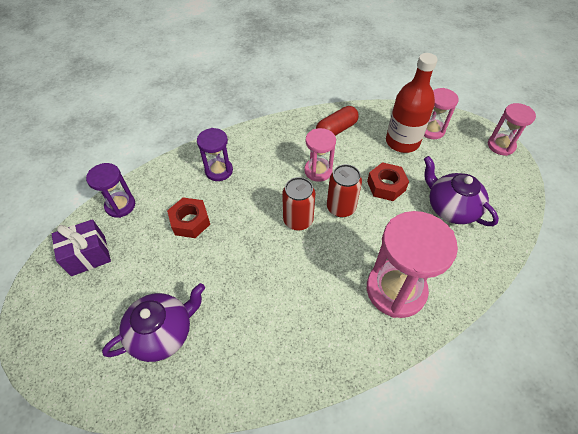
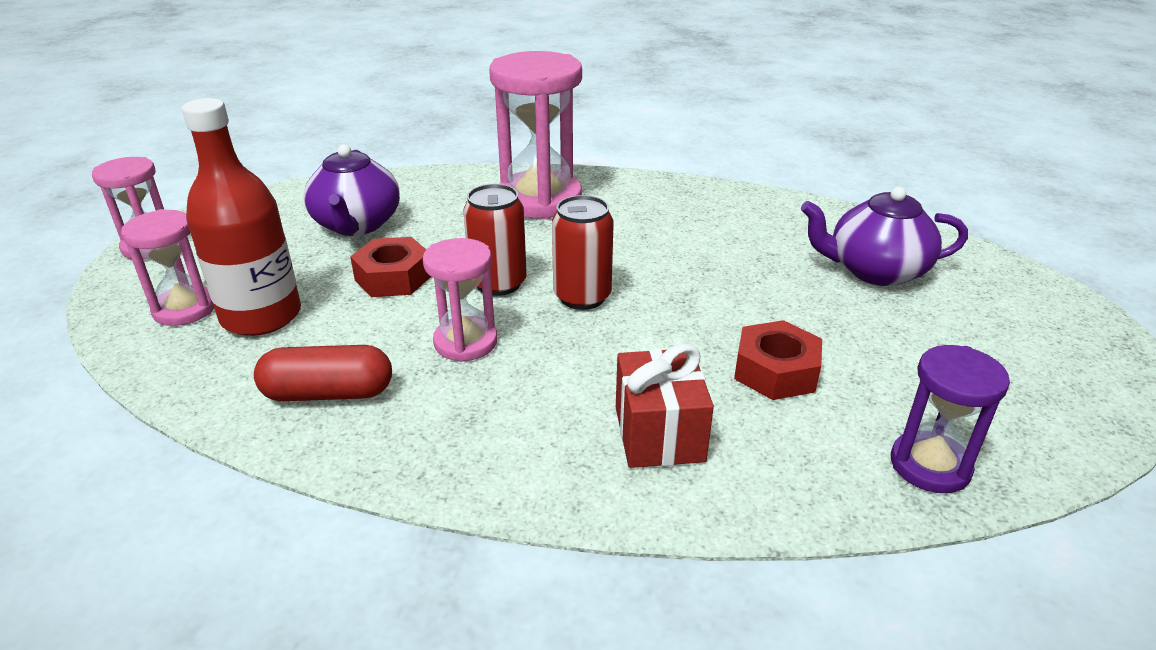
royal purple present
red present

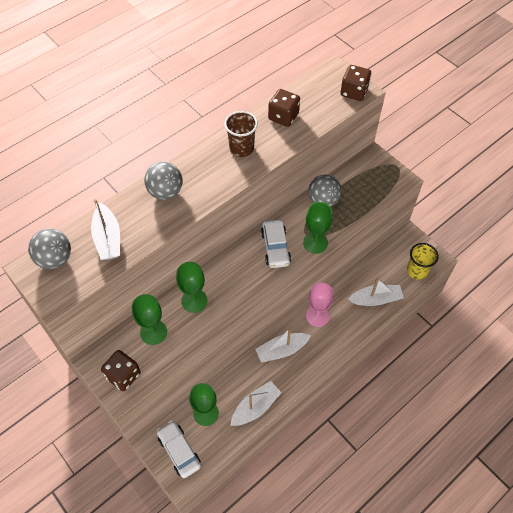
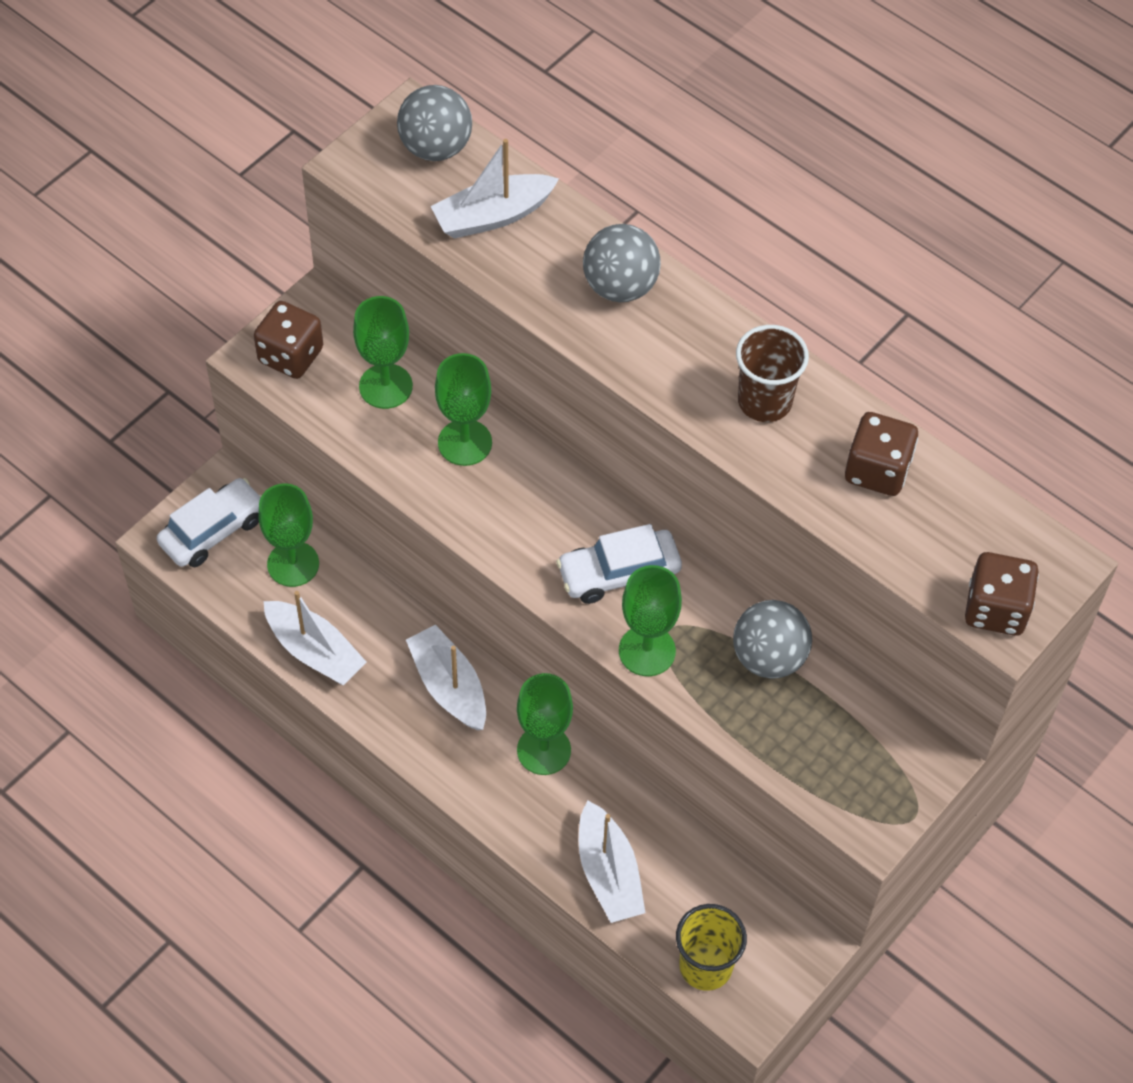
emerald chalice (no. 4 from left)

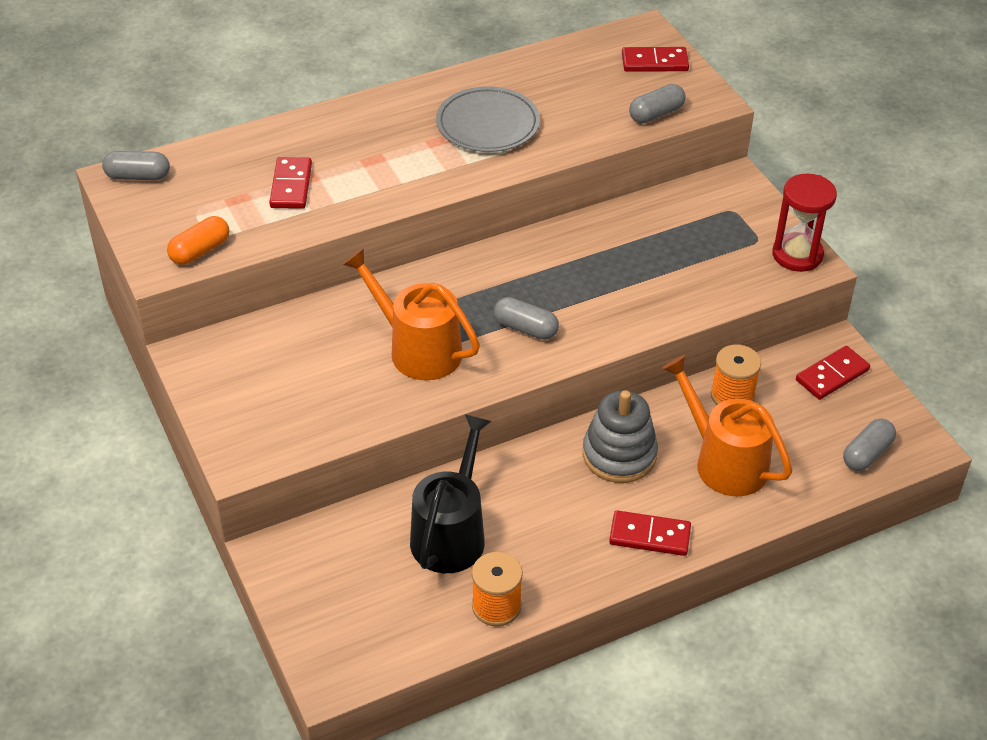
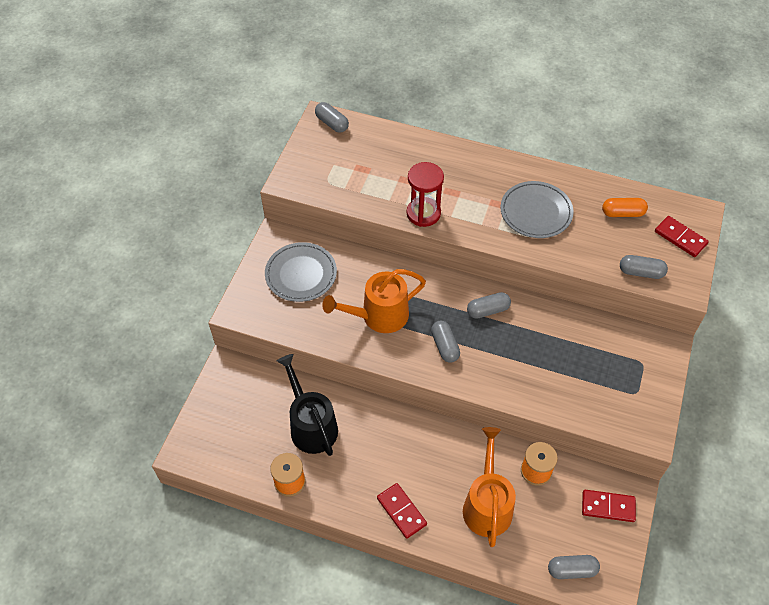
orange-coloured pill
red domino piece (no. 1 from left in the first image)
orange-coloured watering pot (no. 1 from left)
ebony watering pot
grey stacking rings
red hourglass
grey flat dish (no. 1 from left)
grey pill (no. 3 from left)

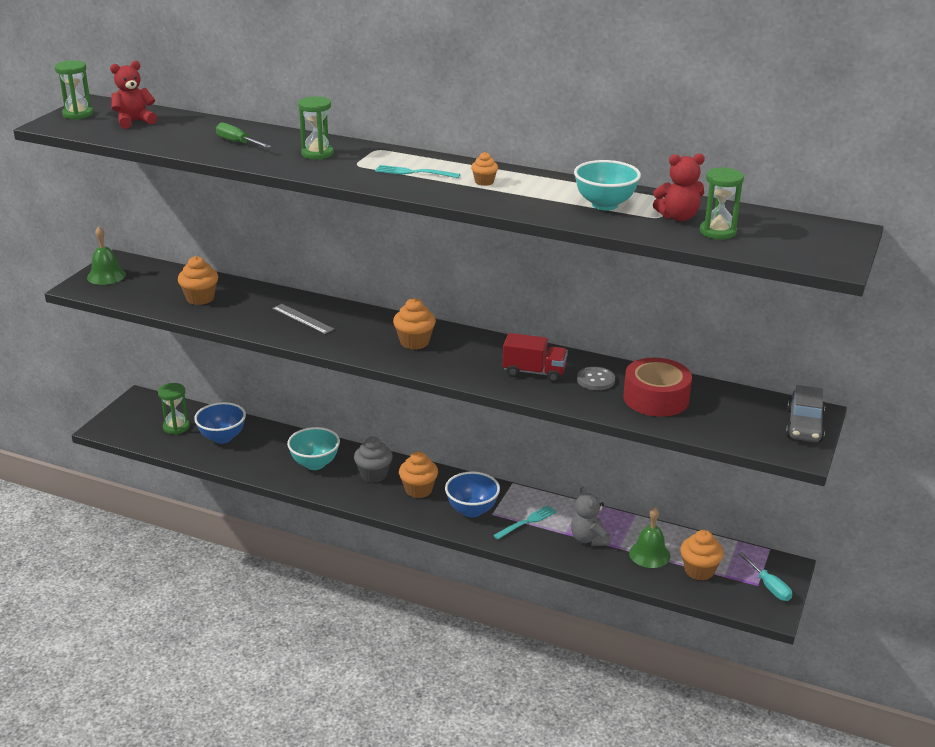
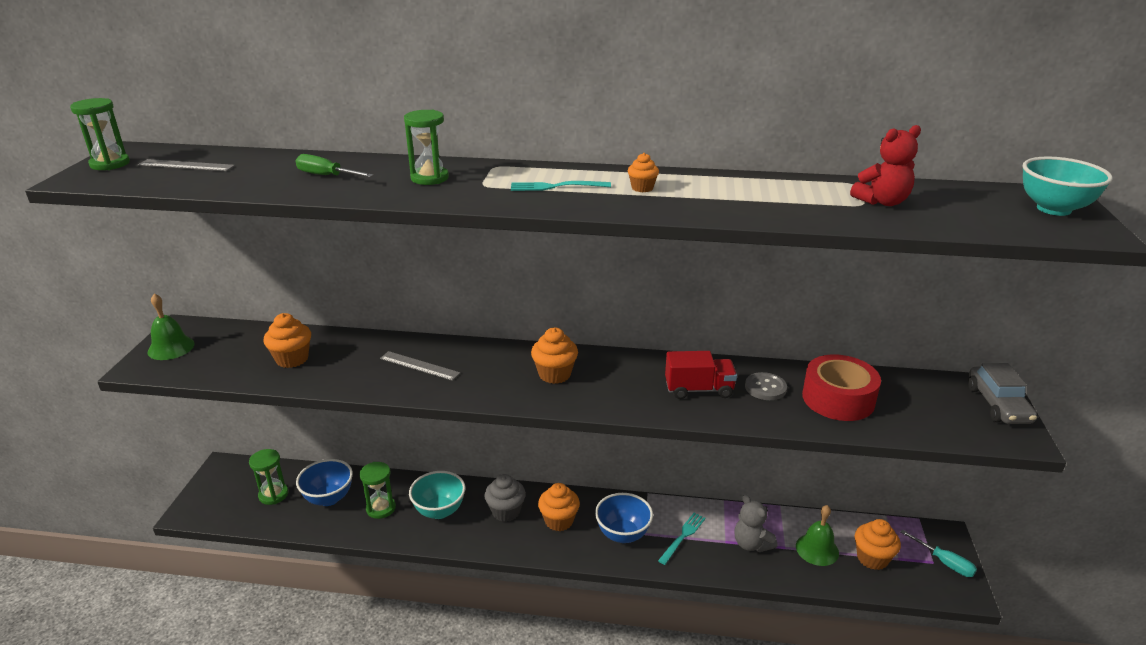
grey straightedge (no. 1 from left)
teal serving bowl (no. 2 from left)
emerald hourglass (no. 3 from left)

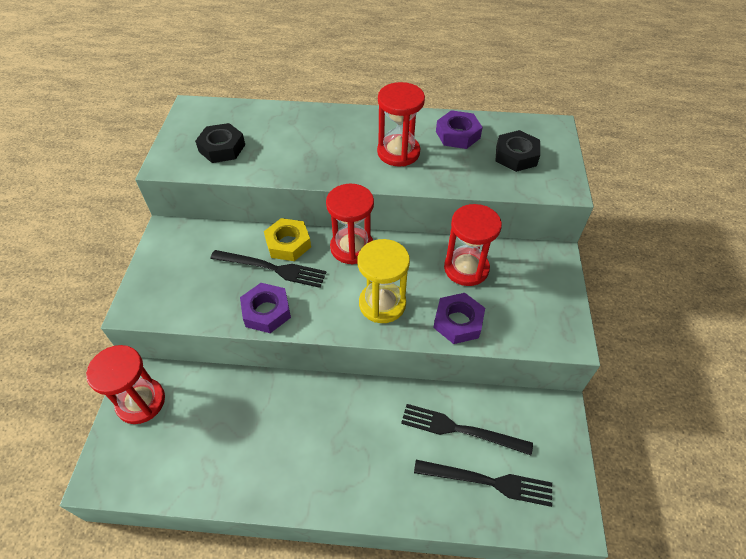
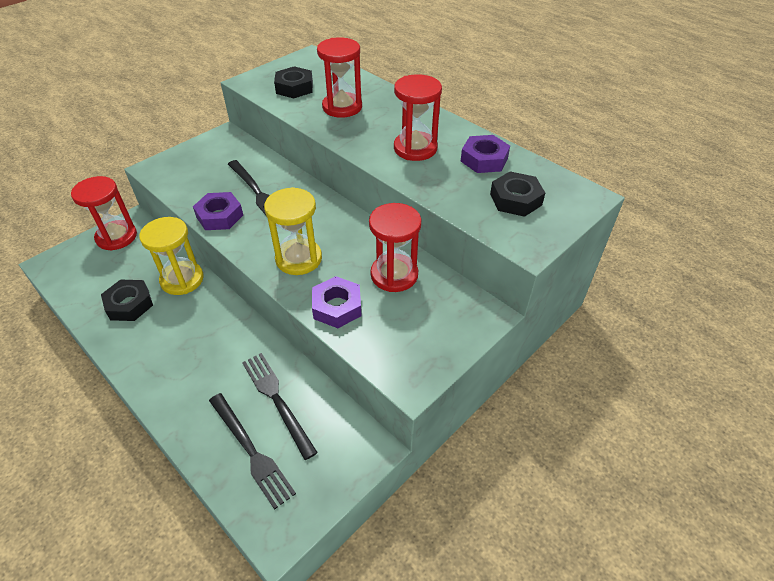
golden hex nut
red hourglass (no. 2 from left)
ebony hex nut (no. 1 from left)
golden hourglass (no. 1 from left)

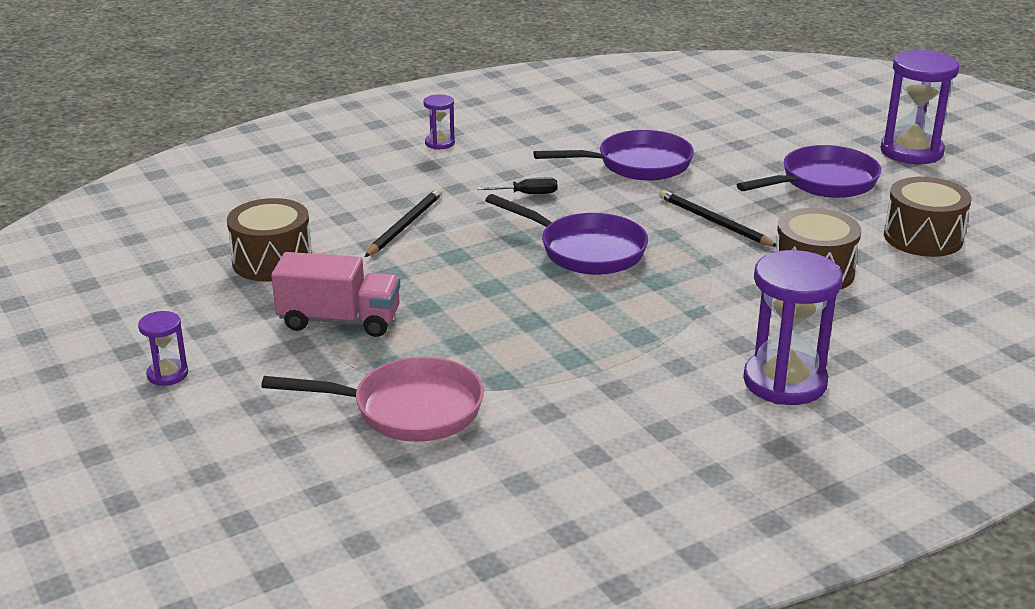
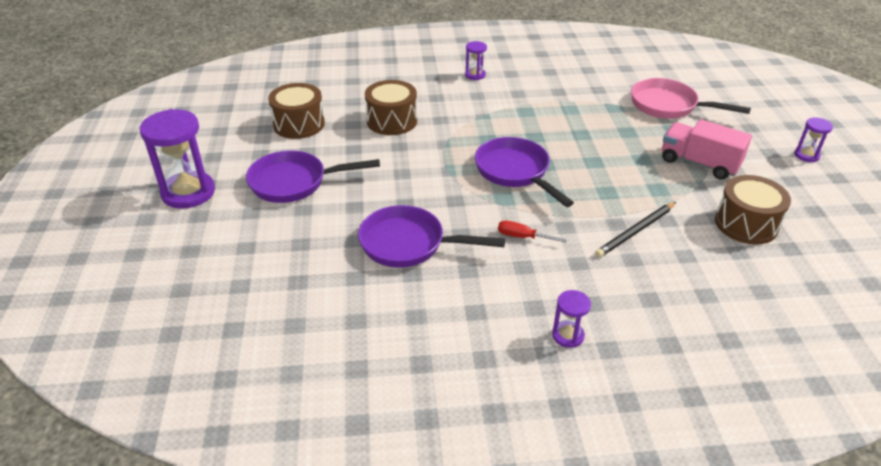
red hand screwdriver
ebony wooden pencil (no. 2 from left in the first image)
royal purple hourglass (no. 2 from left)

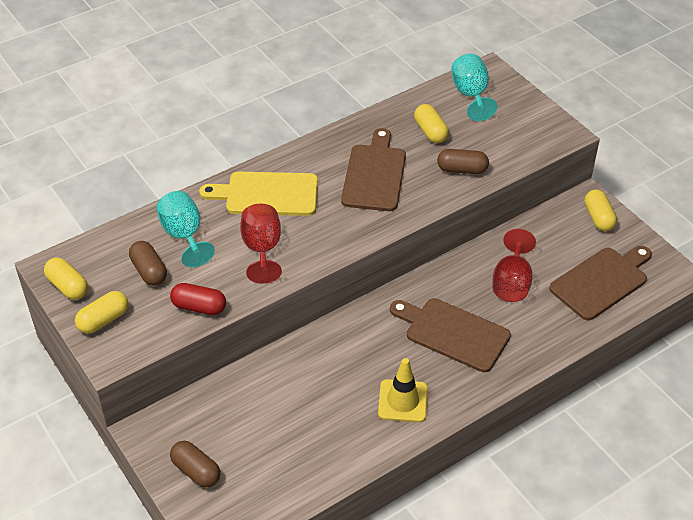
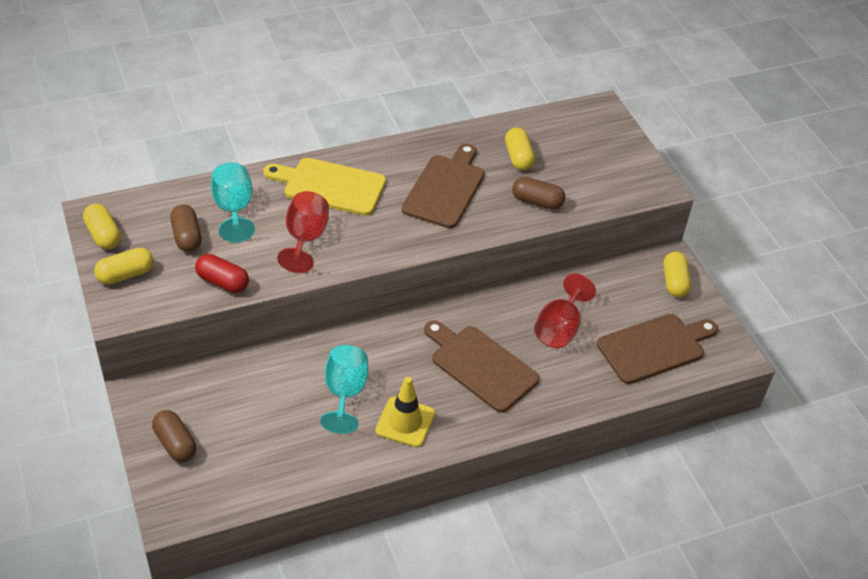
teal chalice (no. 2 from left)

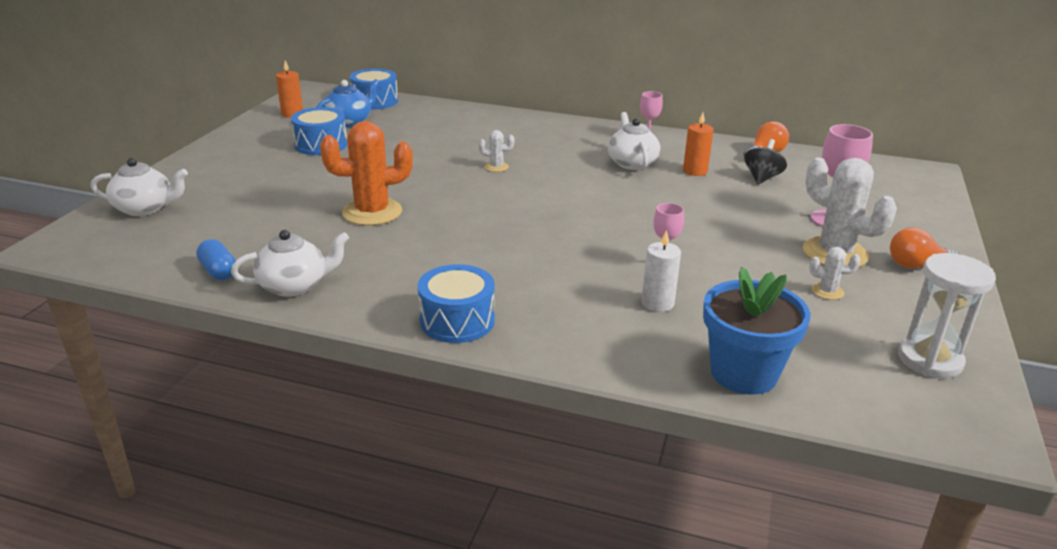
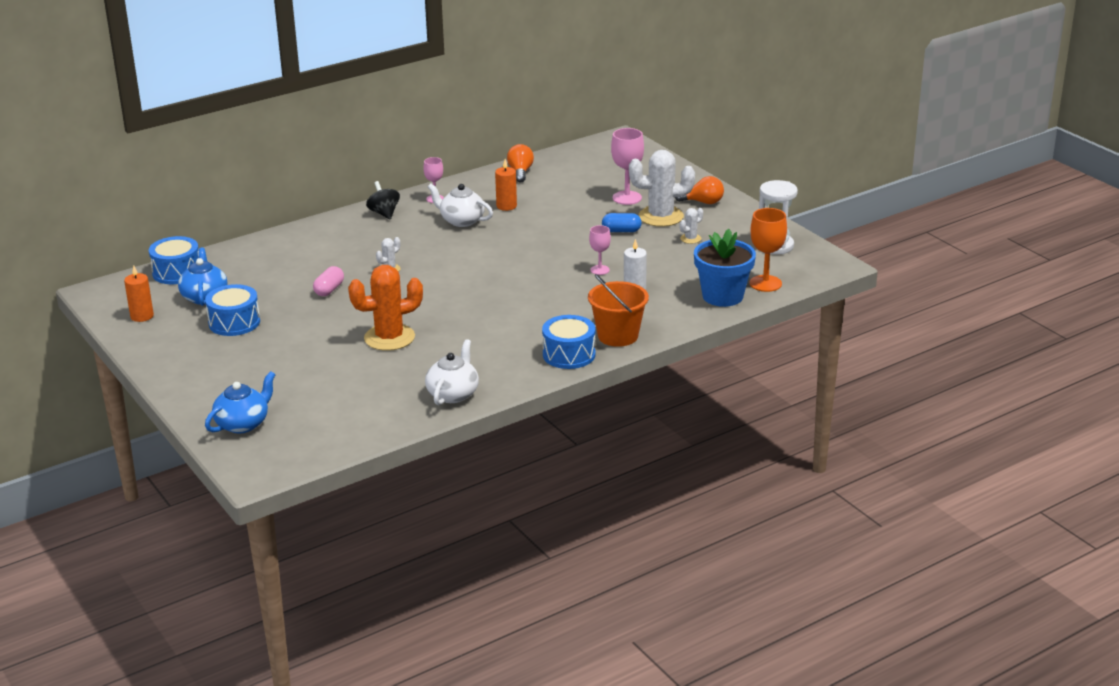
cobalt teapot (no. 2 from left)
cobalt pill
orange-coloured saguaro cactus
ebony whirligig
orange-coloured light bulb (no. 2 from left)
pink pill
orange-coloured sand bucket
orange-coloured chalice

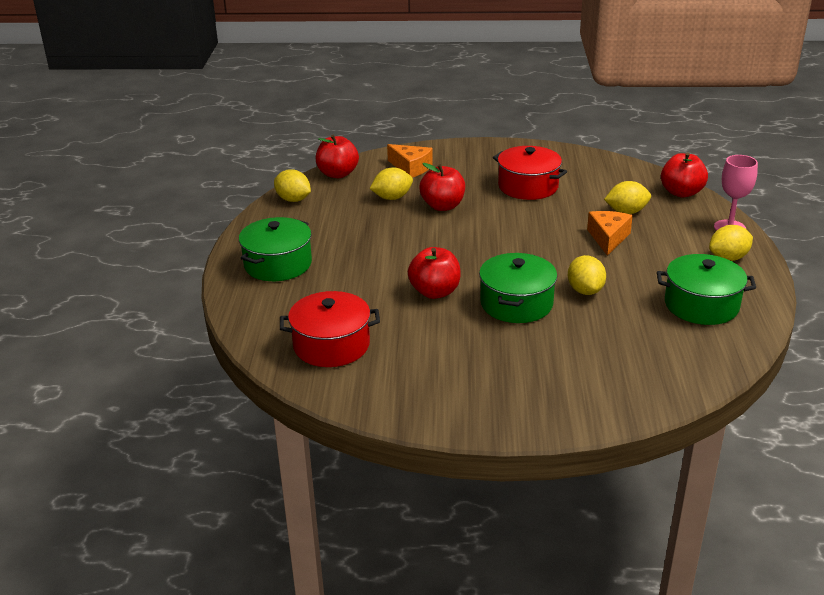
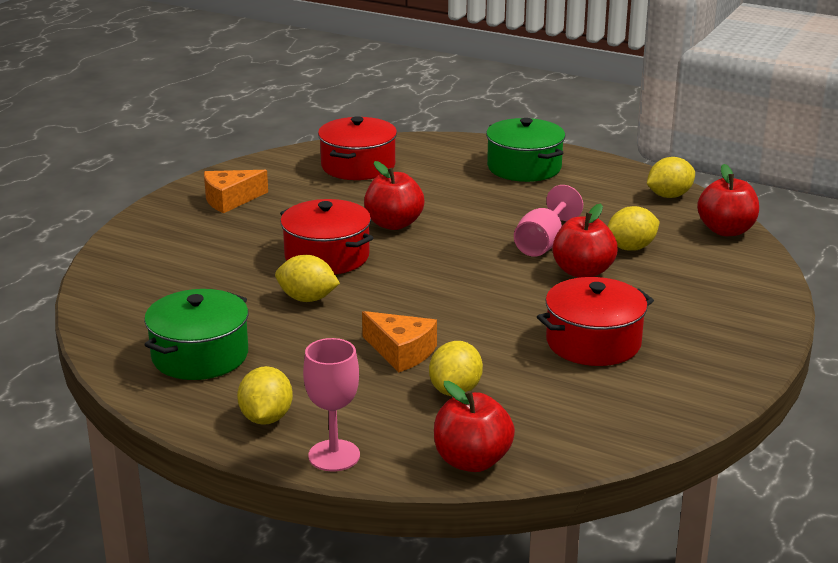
golden citrus fruit (no. 4 from left)
orange-coloured piece of cheese (no. 1 from left)
red stockpot (no. 1 from left)
pink chalice (no. 2 from left)

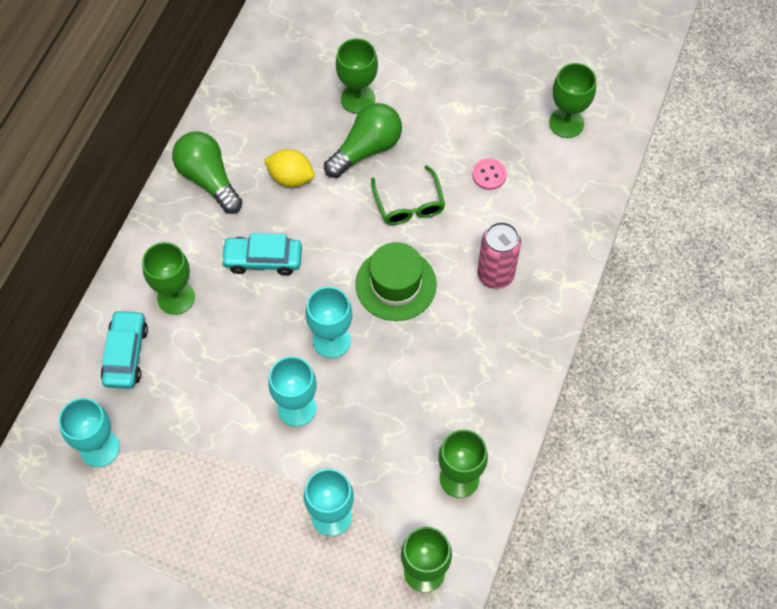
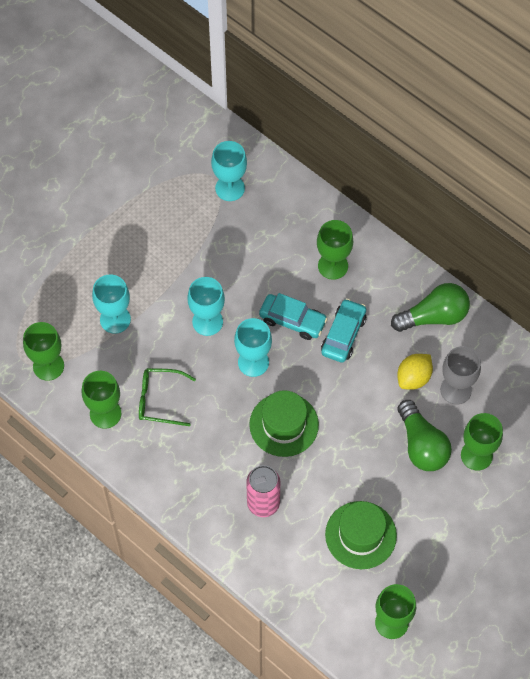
teal car (no. 1 from left)
emerald glasses
emerald tall hat (no. 2 from left)
grey chalice

